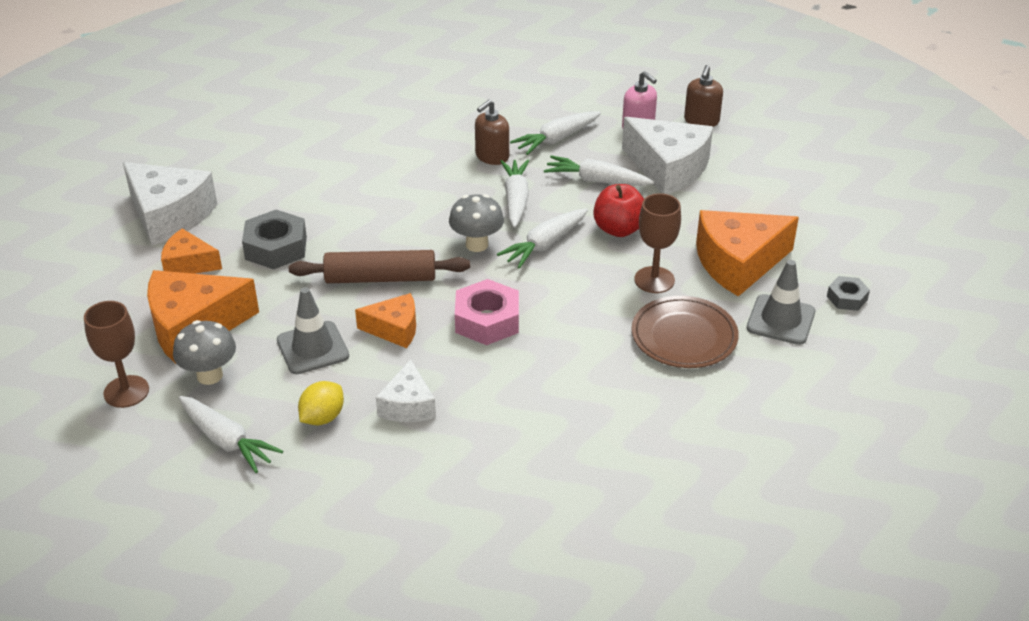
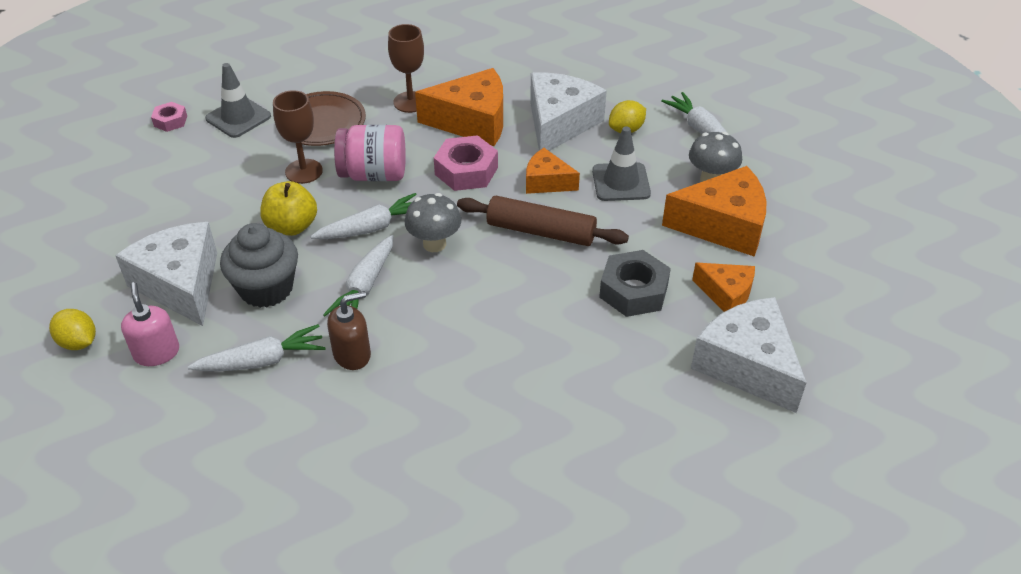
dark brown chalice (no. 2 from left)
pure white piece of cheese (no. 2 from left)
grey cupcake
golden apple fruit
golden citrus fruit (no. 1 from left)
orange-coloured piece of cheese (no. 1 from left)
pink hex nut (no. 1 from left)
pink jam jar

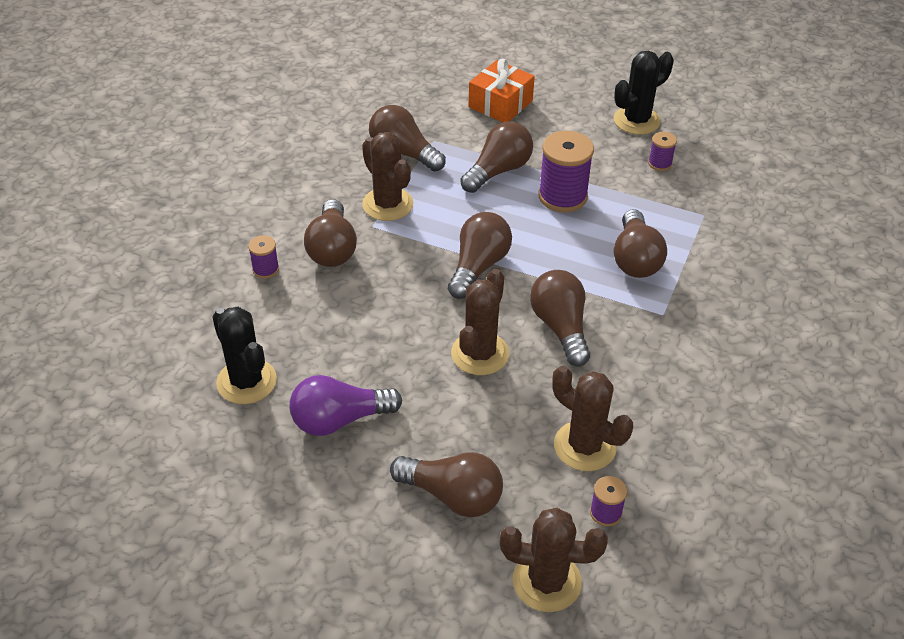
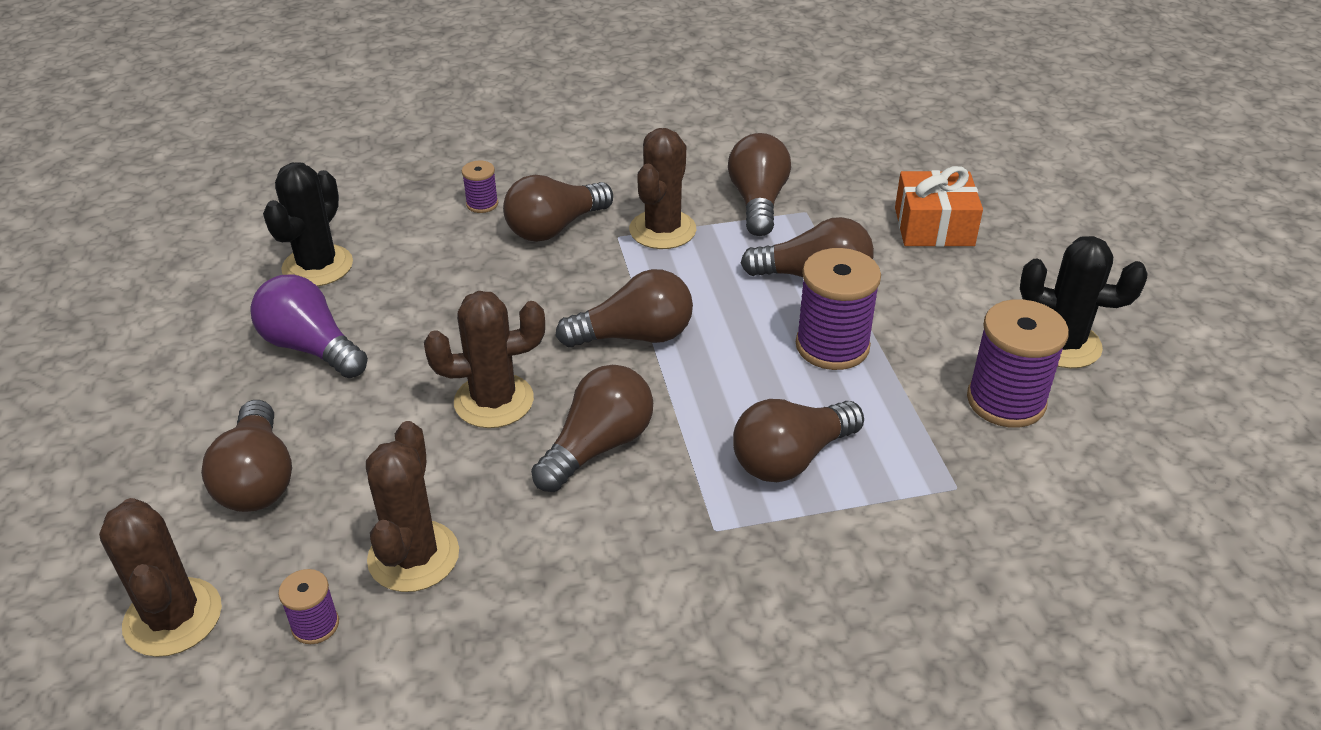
royal purple bobbin (no. 4 from left)

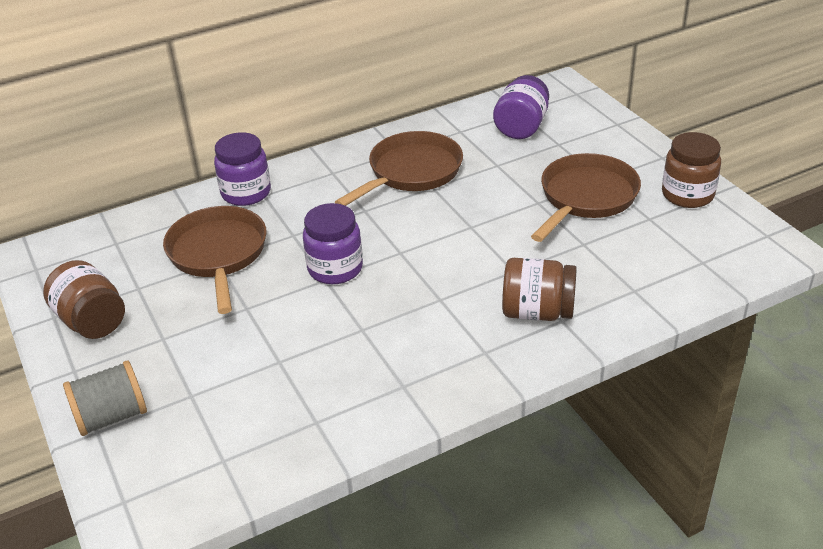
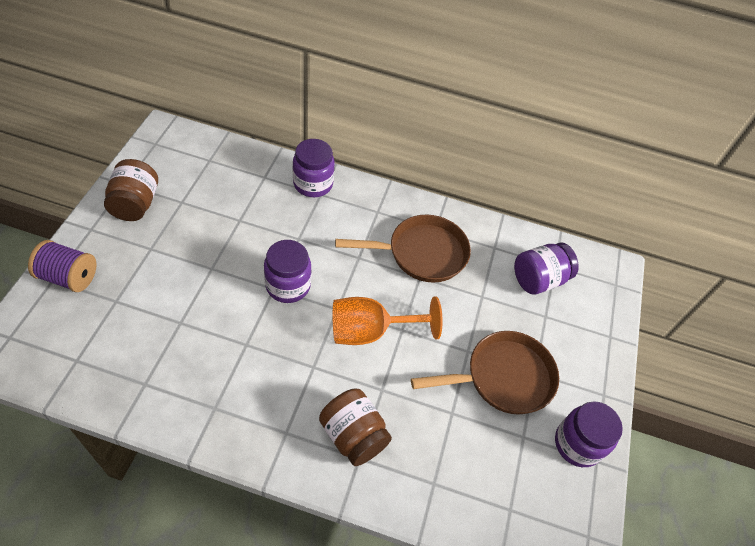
royal purple bobbin
dark brown skillet (no. 1 from left in the first image)
royal purple jam jar (no. 4 from left)
orange-coloured chalice

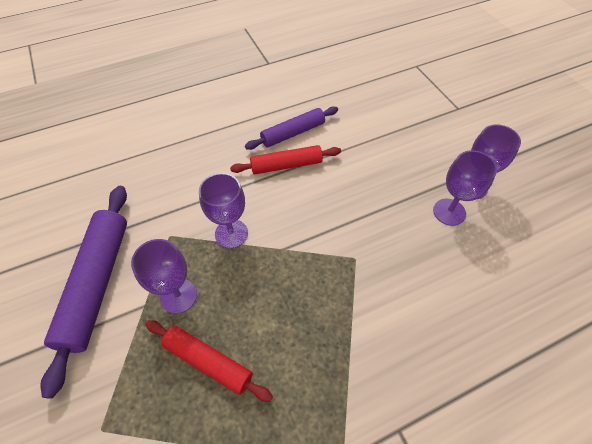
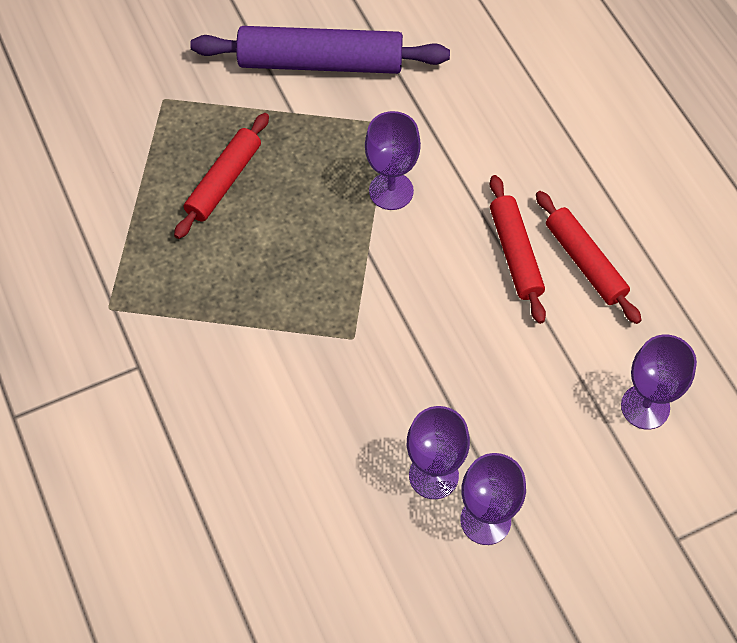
royal purple chalice (no. 4 from left)
red dough roller (no. 3 from left)

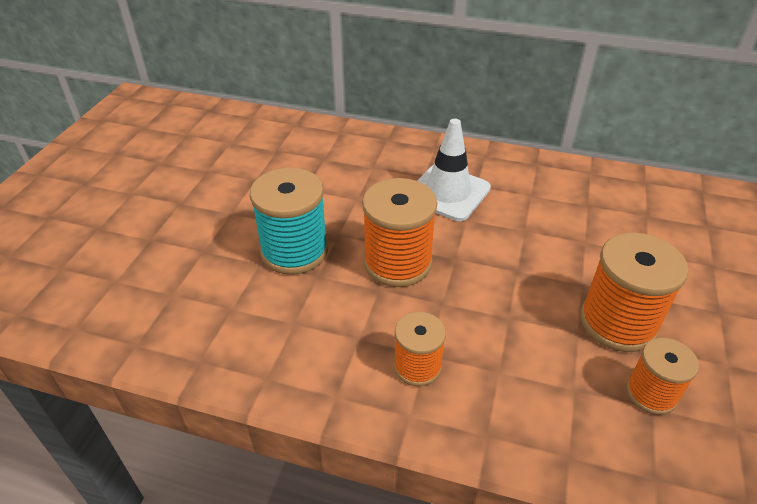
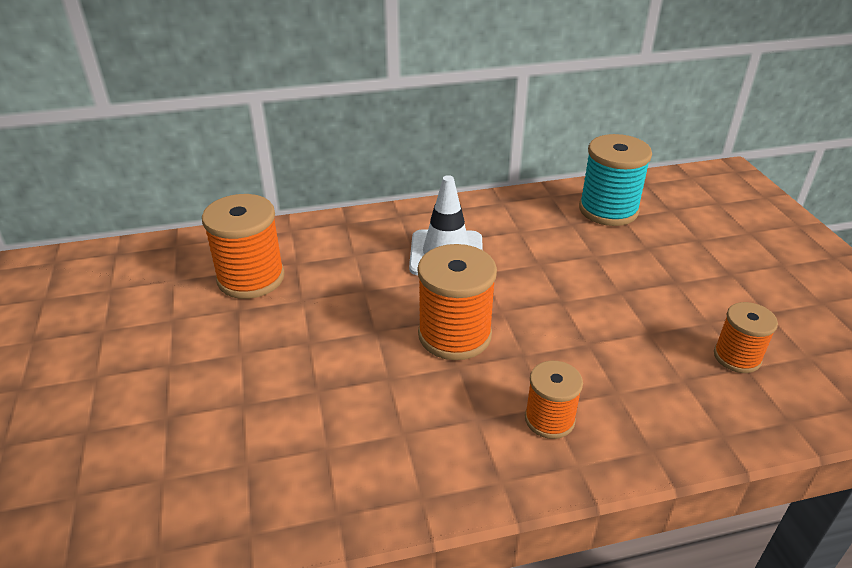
teal bobbin
orange-coloured bobbin (no. 1 from left)

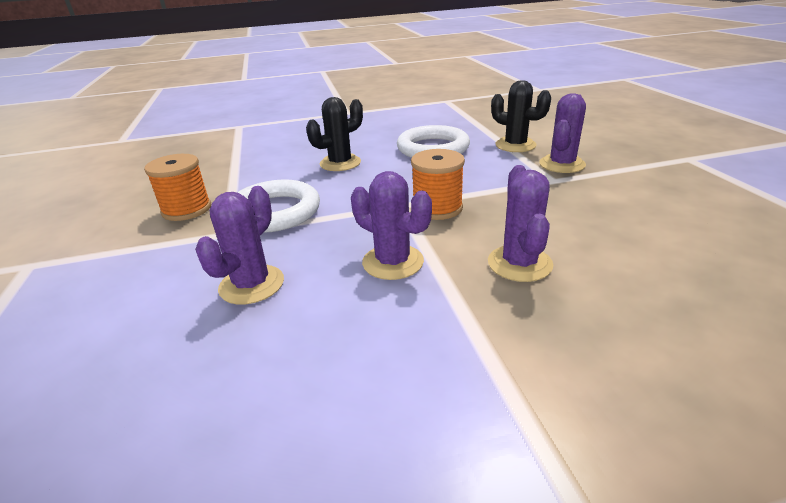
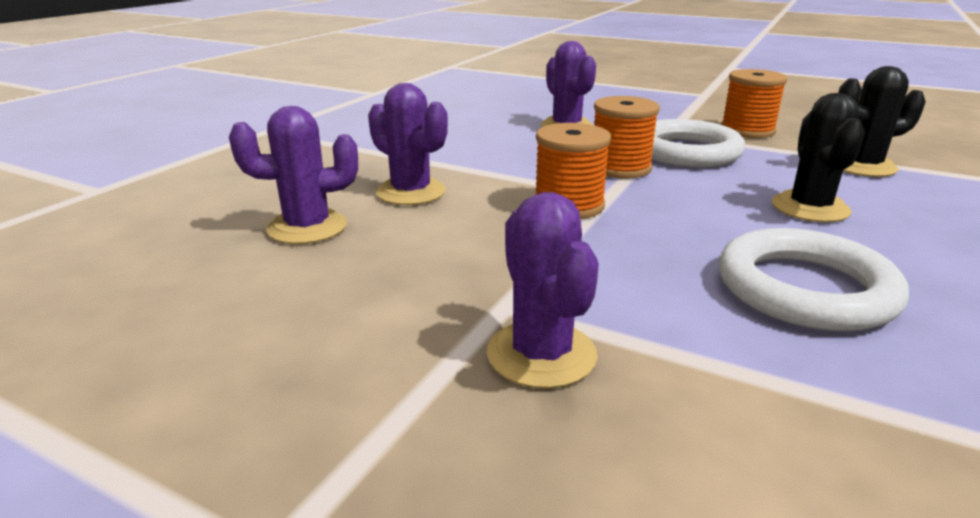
royal purple saguaro cactus (no. 1 from left)
ebony saguaro cactus (no. 2 from left)
orange-coloured bobbin (no. 2 from left)

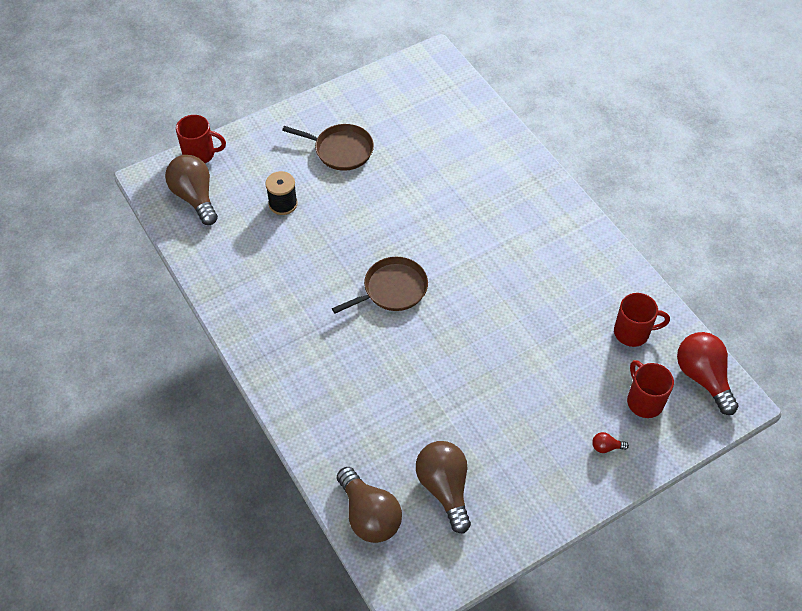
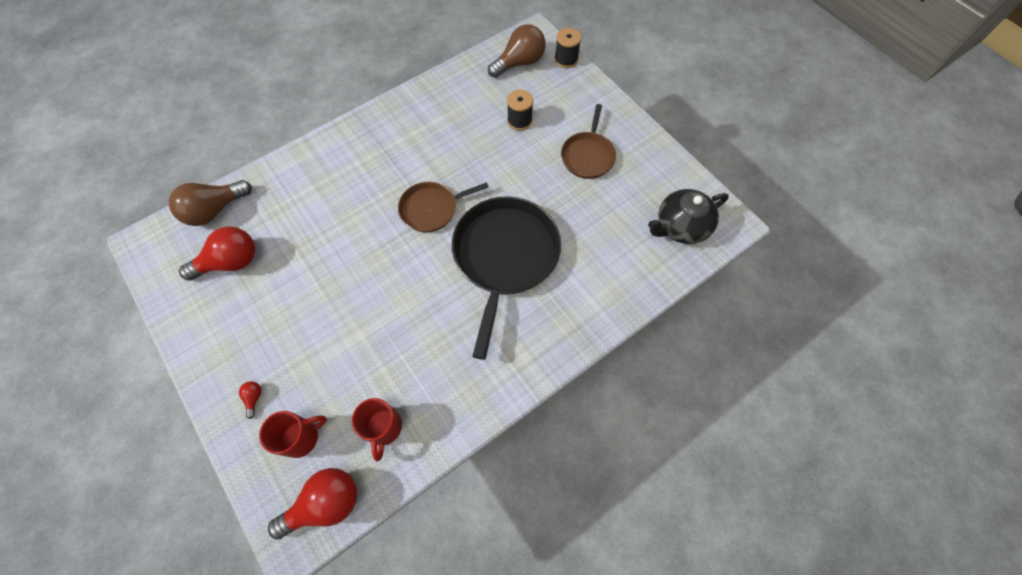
ebony bobbin (no. 2 from left)
dark brown skillet (no. 1 from left)
red light bulb (no. 1 from left)
ebony skillet
ebony teapot

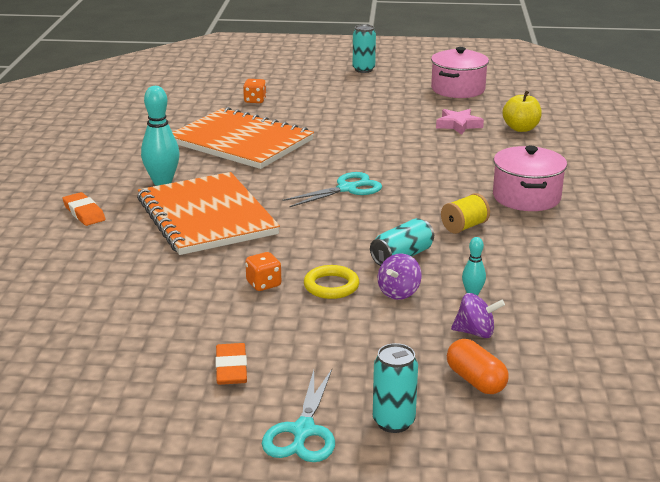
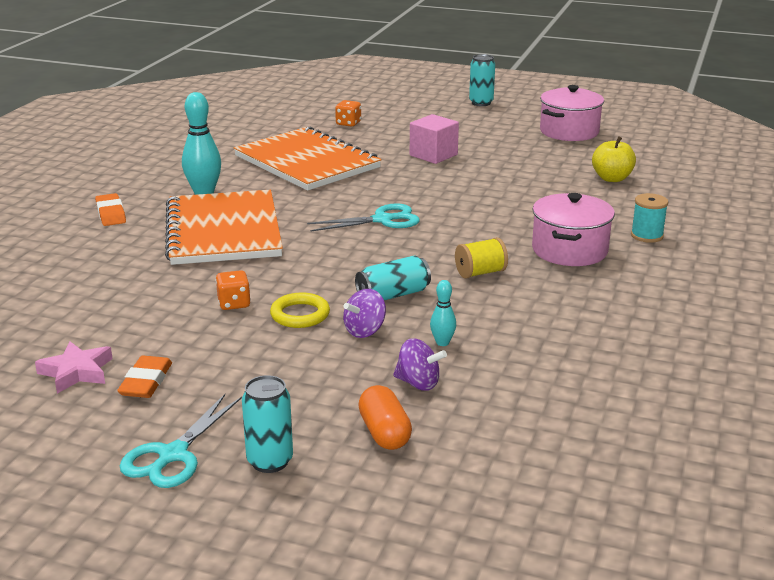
pink star shape
pink block
teal bobbin

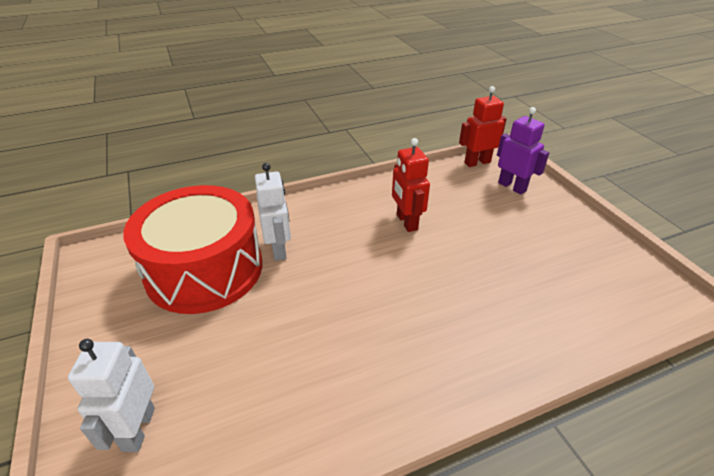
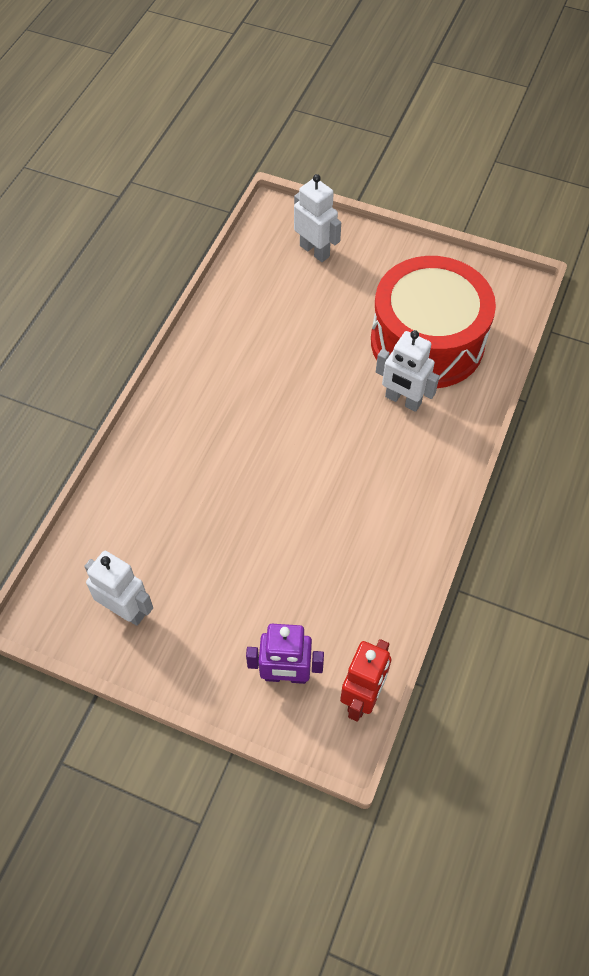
red toy robot (no. 1 from left in the first image)
pure white toy robot (no. 1 from left)

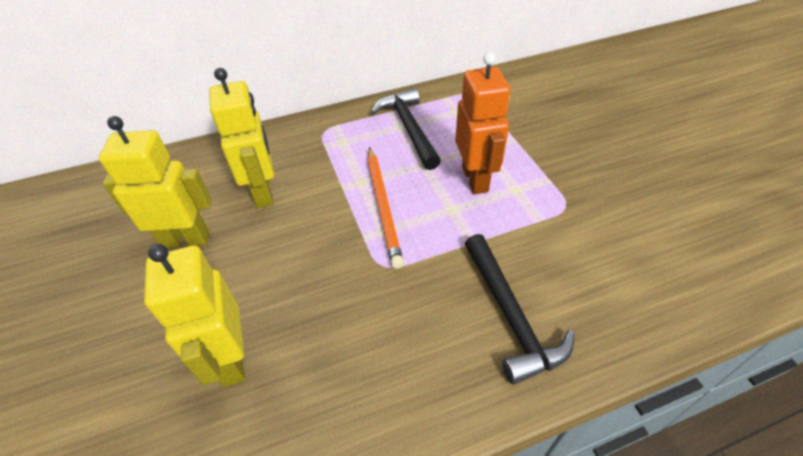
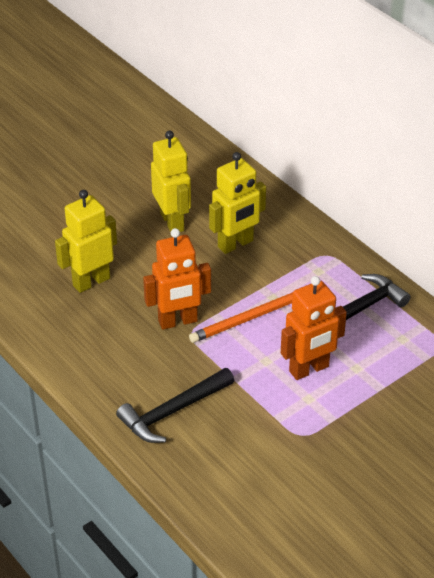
orange-coloured toy robot (no. 1 from left)

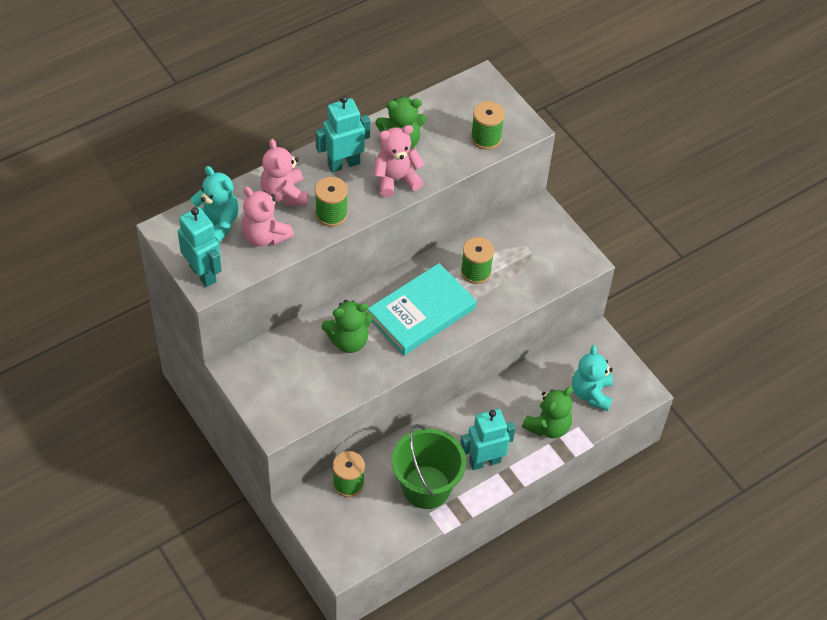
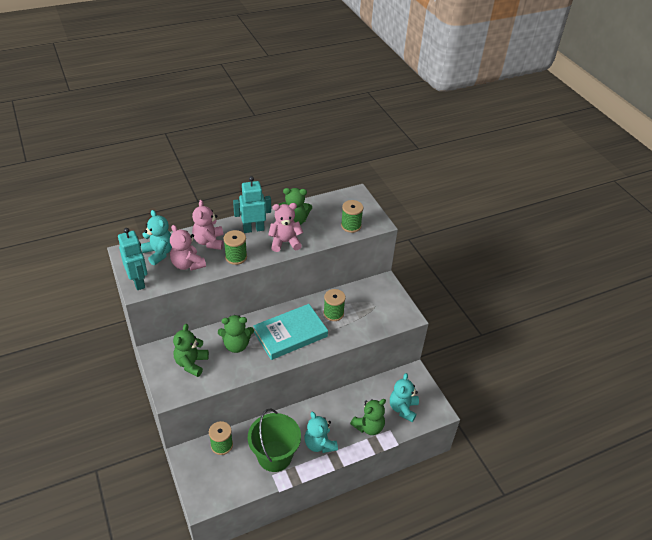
teal teddy (no. 2 from left)
emerald teddy (no. 1 from left)

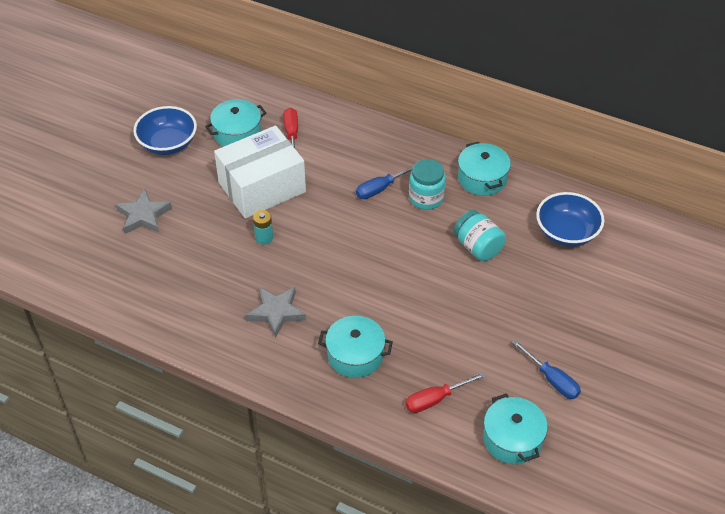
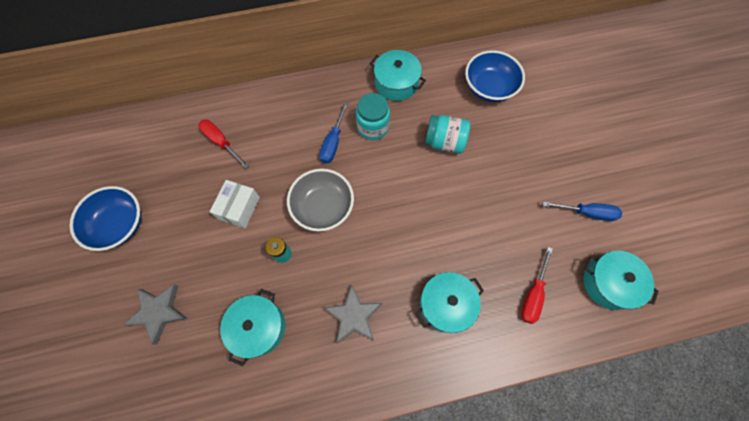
teal stockpot (no. 1 from left)
pure white parcel
grey serving bowl

